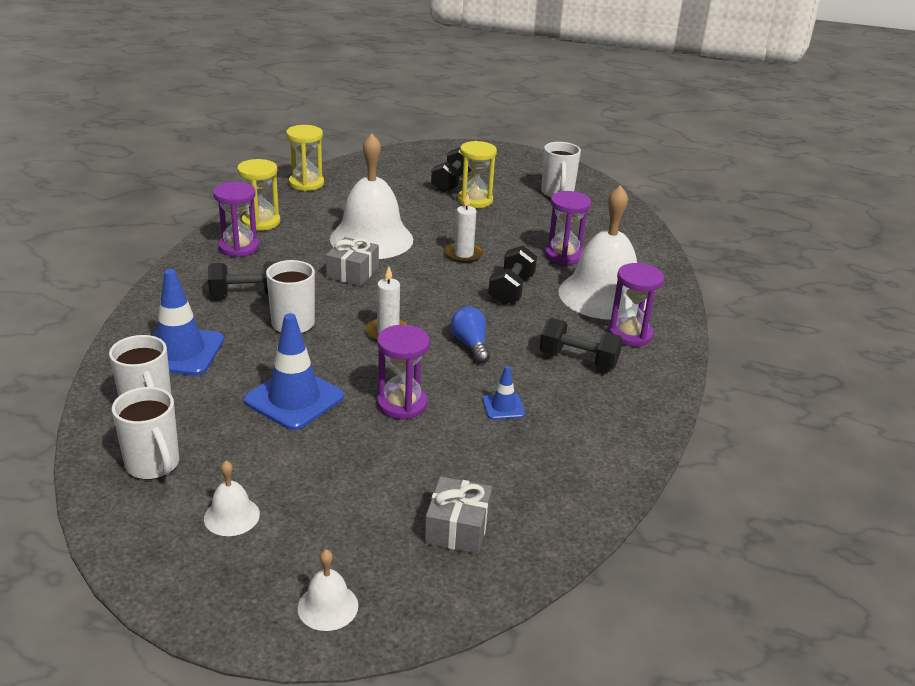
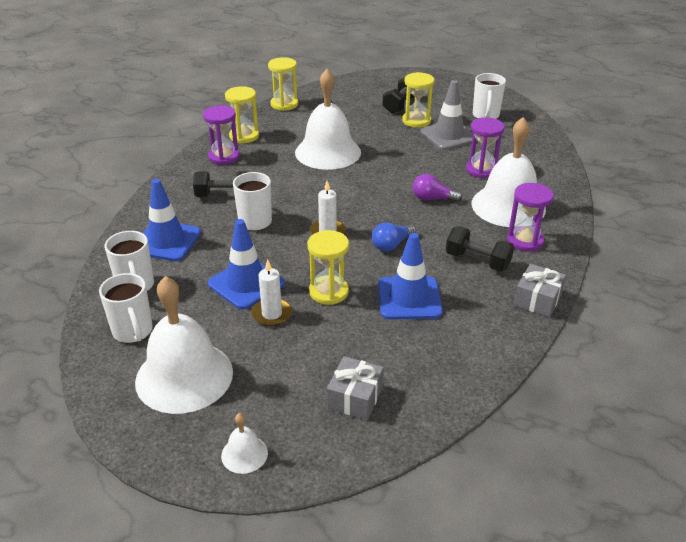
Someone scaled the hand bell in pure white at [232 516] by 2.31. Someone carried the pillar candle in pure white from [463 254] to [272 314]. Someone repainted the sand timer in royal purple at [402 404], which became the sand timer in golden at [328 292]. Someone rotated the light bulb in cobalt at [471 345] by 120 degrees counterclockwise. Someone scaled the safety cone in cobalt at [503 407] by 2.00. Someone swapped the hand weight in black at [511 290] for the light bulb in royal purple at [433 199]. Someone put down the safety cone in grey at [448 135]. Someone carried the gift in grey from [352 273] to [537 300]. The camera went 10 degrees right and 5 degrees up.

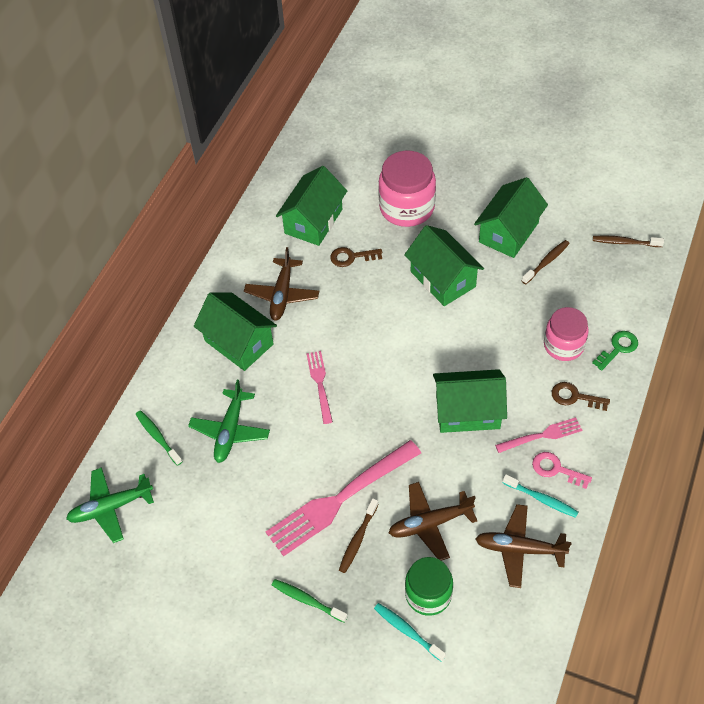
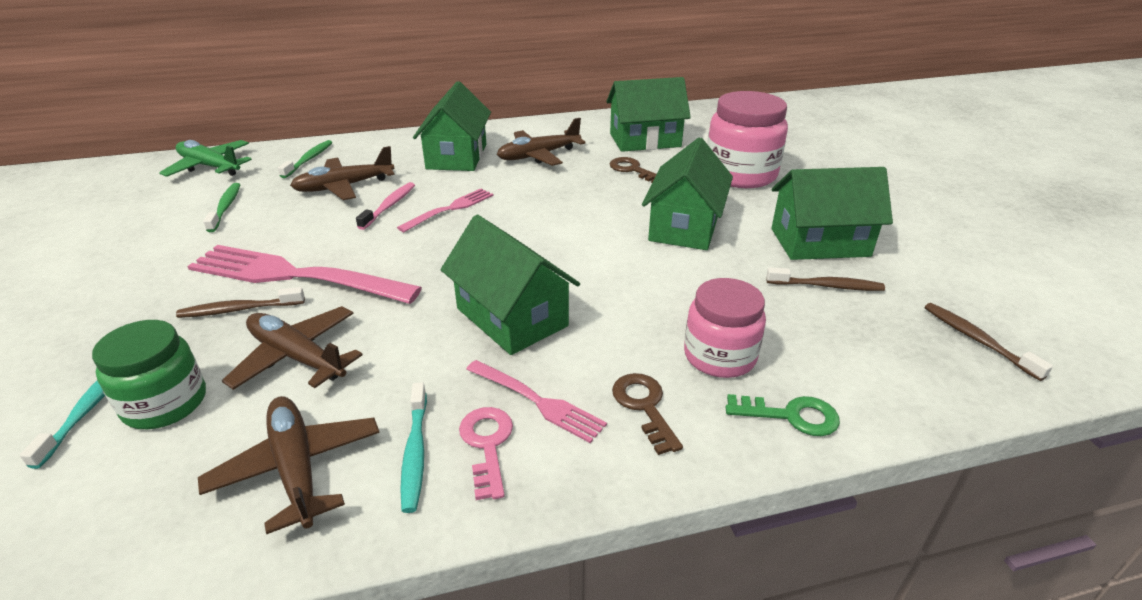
Someone carried the dental brush in leaf-green from [307 600] to [226 207]. Someone repainted the aeroplane in leaf-green at [230 431], which became the aeroplane in russet at [344 187]. Someone put down the dental brush in pink at [389 206]. The camera went 50 degrees right and 20 degrees down.

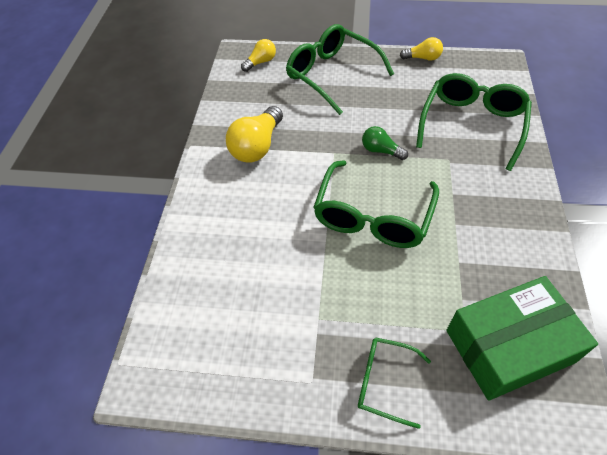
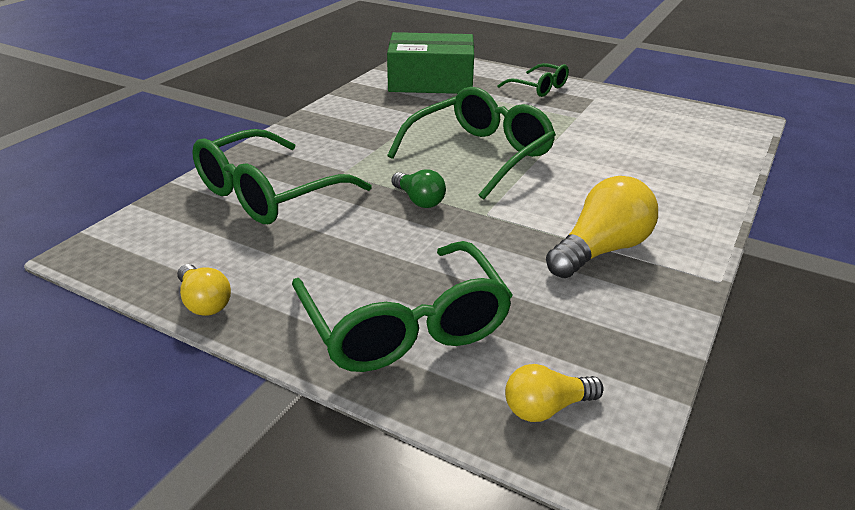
Someone rotated the light bulb in golden at [422 58] by 150 degrees counterclockwise. The camera went 160 degrees left and 20 degrees down.

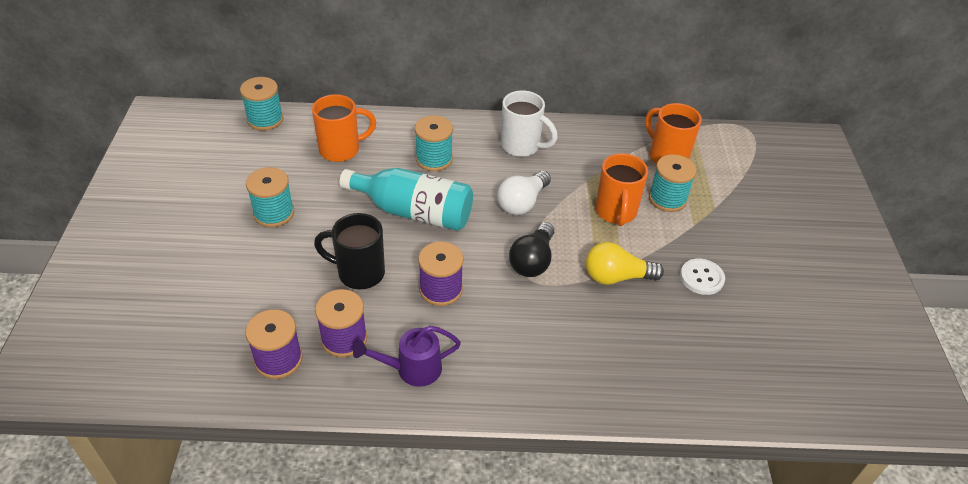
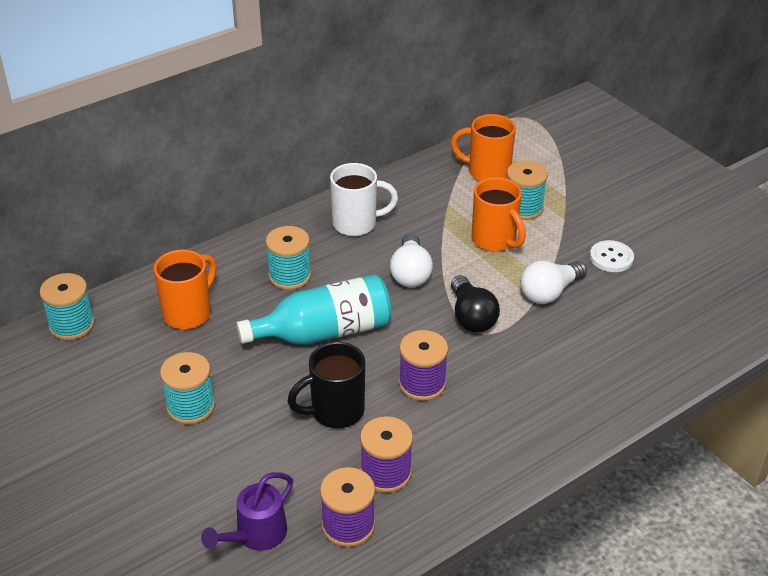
Someone carried the watering pot in royal purple from [411 369] to [255 535]. Someone repainted the light bulb in golden at [616 277], which became the light bulb in pure white at [549 292]. The camera went 35 degrees left and 5 degrees down.

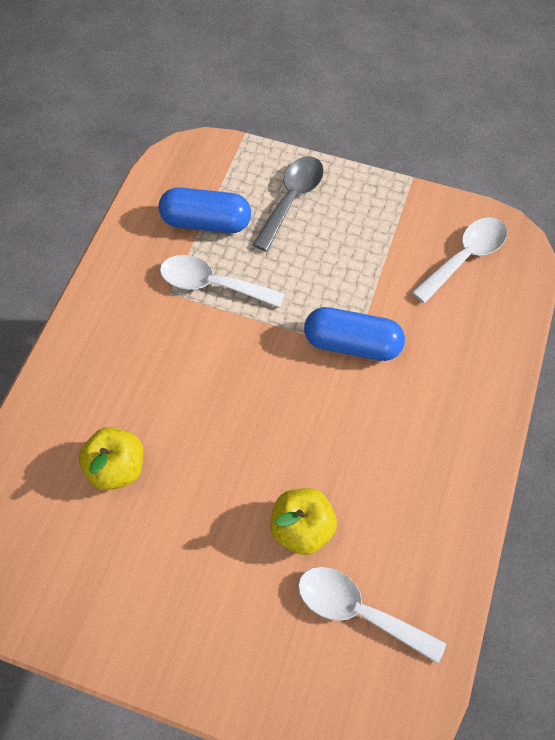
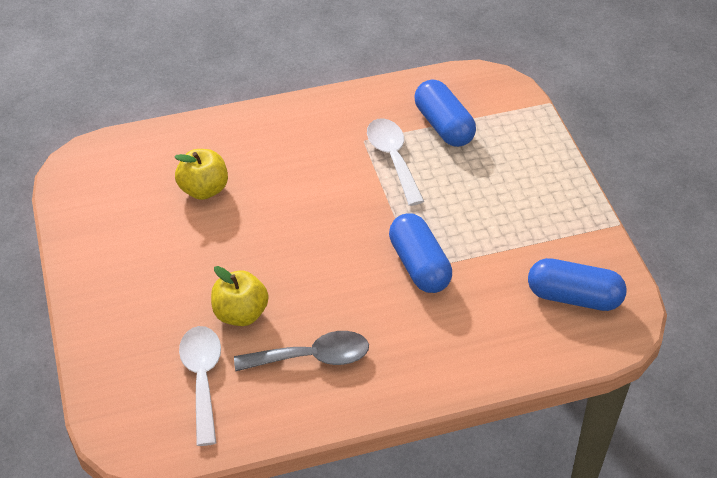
Someone carried the teaspoon in grey from [292 199] to [312 357]. Someone swapped the teaspoon in pure white at [465 257] for the pill in cobalt at [574 297]. The camera went 55 degrees right and 15 degrees down.

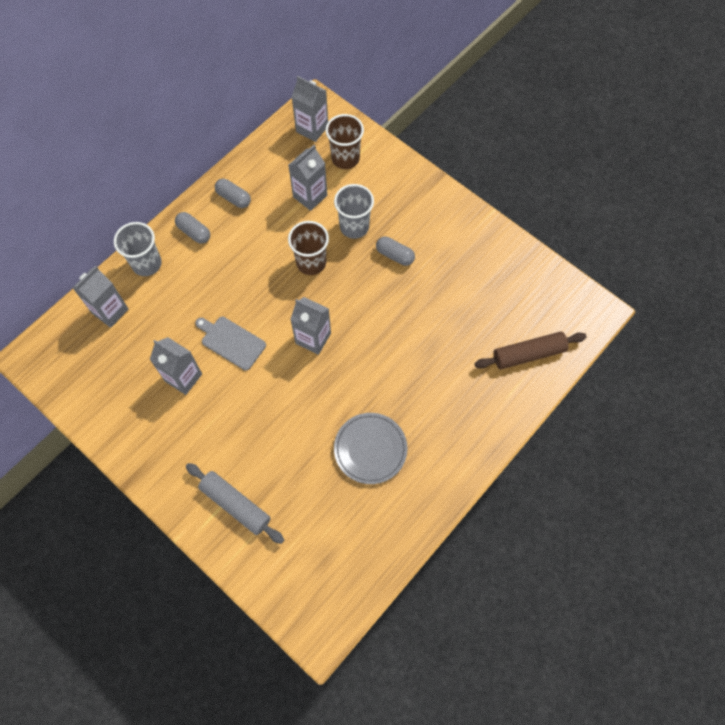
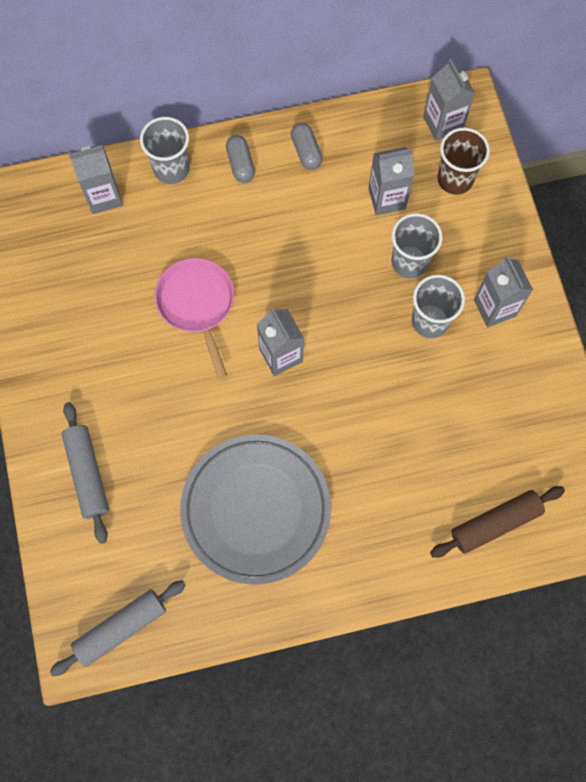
Someone put down the rolling pin in grey at [121 628]. Someone swapped the cutting board in grey at [231 342] for the pan in pink at [197 305]. Someone scaled the flat dish in grey at [370 449] by 1.67. Someone swapped the pill in grey at [395 255] for the cup in grey at [430 321]. Someone rotated the rolling pin in russet at [528 354] by 45 degrees counterclockwise. Someone carried the juice carton in grey from [183 377] to [494 308]. Someone took away the cup in russet at [311 262]. The camera went 35 degrees right and 5 degrees up.

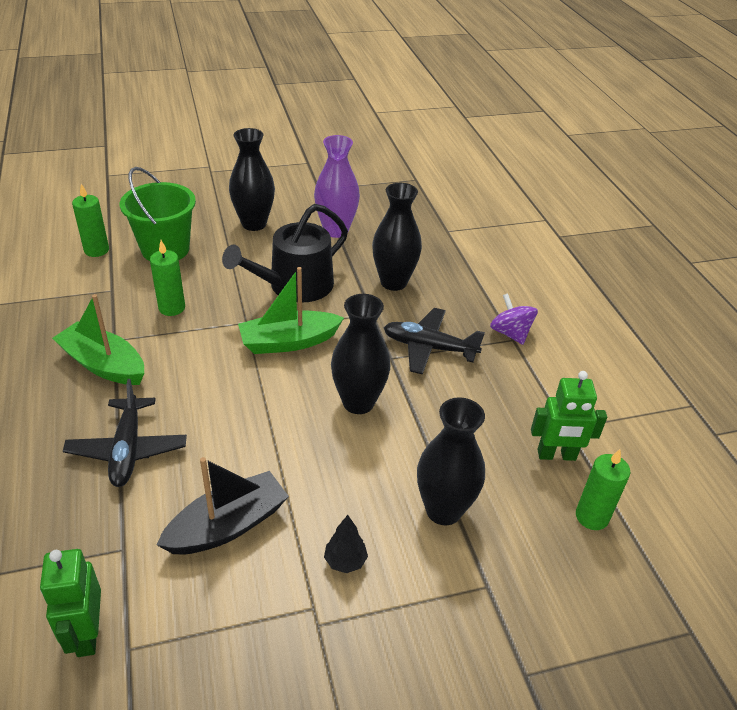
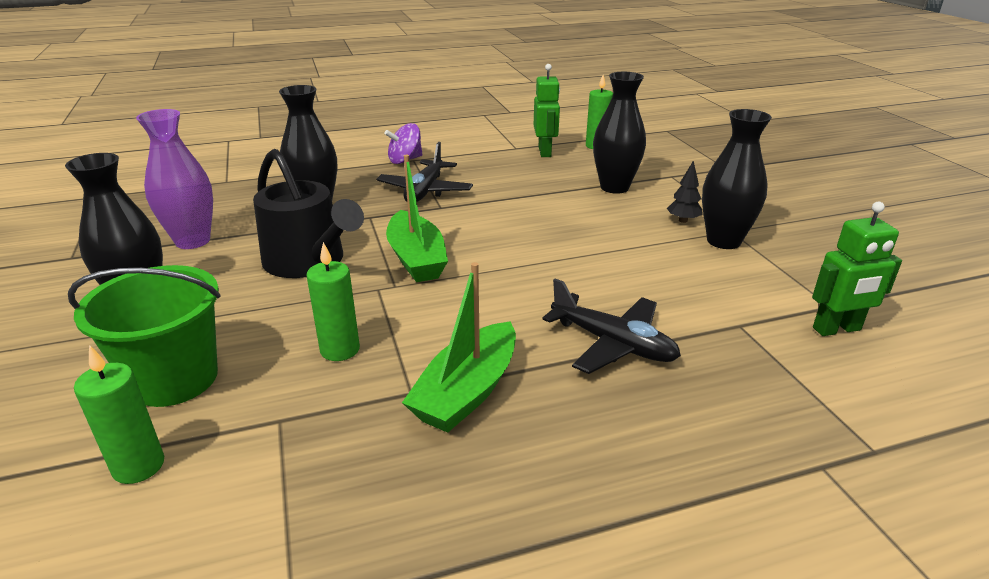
Someone rotated the aeroplane in black at [127 449] by 45 degrees clockwise. Someone carried the vase in black from [358 402] to [723 241]. Someone took away the boat in black at [227 525]. The camera went 90 degrees left and 10 degrees down.

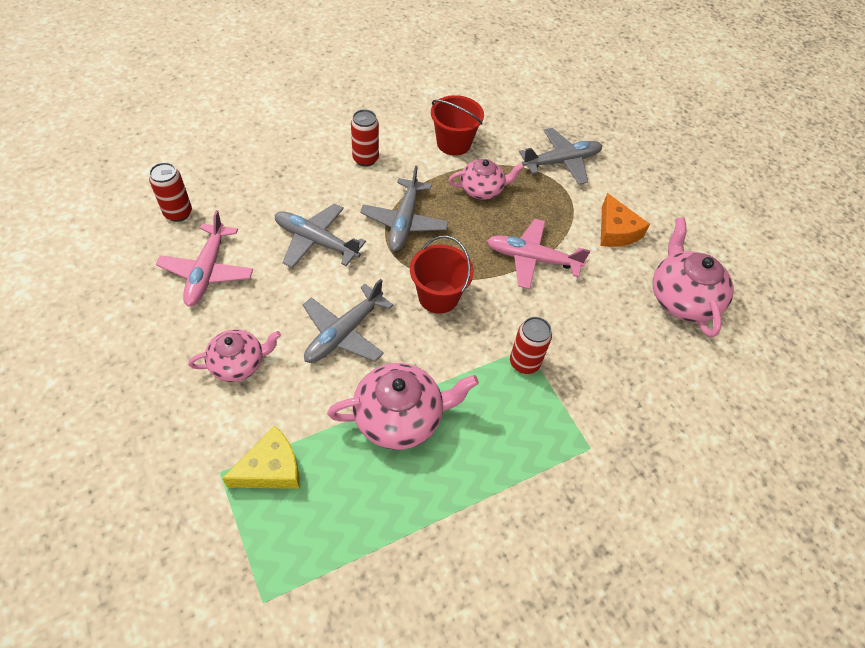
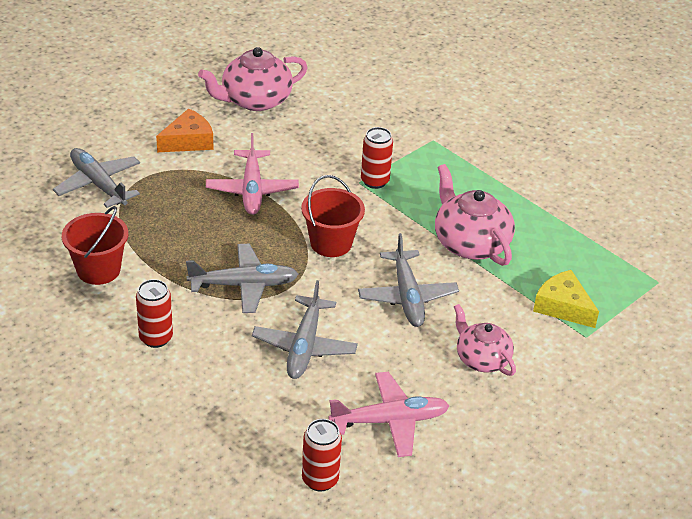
Someone rotated the aeroplane in grey at [344 332] by 60 degrees clockwise. Someone took away the china teapot in pink at [482 189]. The camera went 105 degrees left and 15 degrees down.

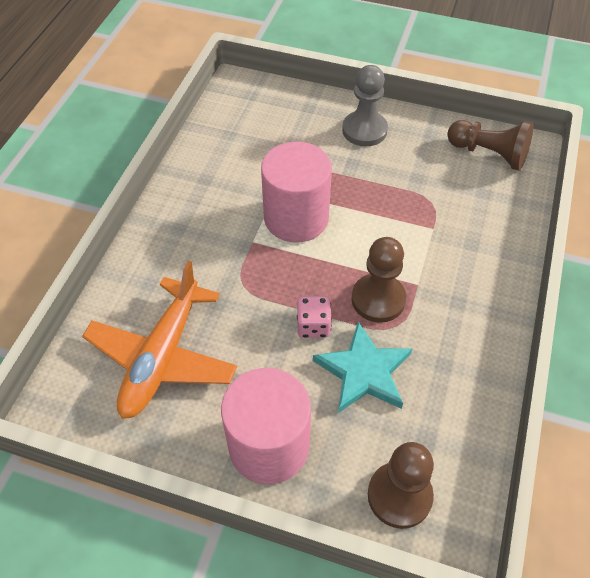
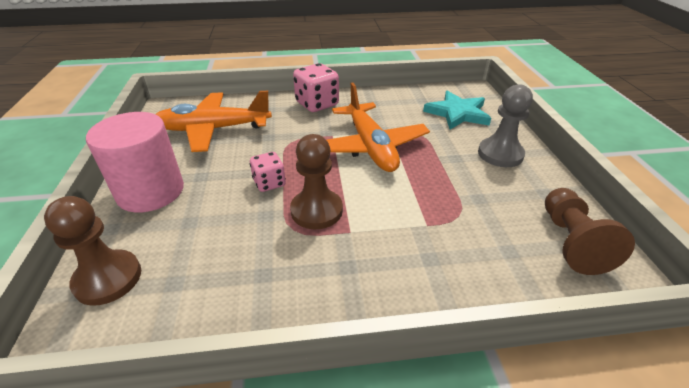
Someone put down the die in pink at [317 104]. Someone swapped the cylinder shape in pink at [296 218] for the aeroplane in bright orange at [370 147]. Someone carried the five-pointed star in turquoise from [363 372] to [457 113]. The camera went 65 degrees right and 15 degrees down.

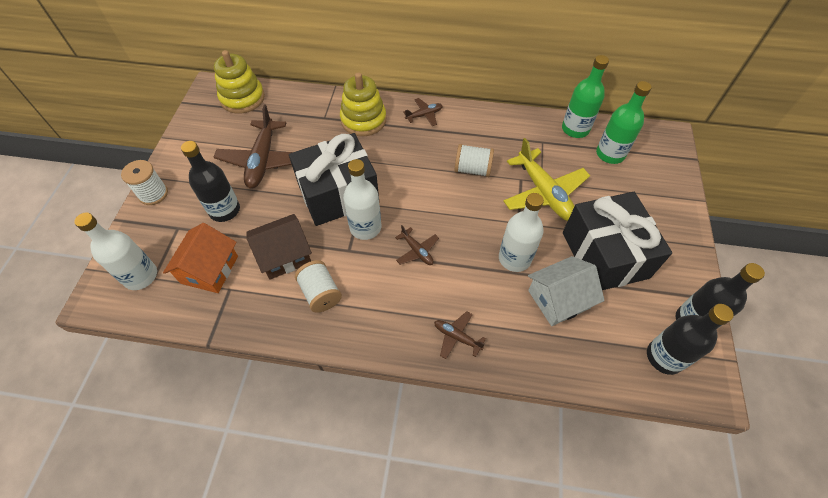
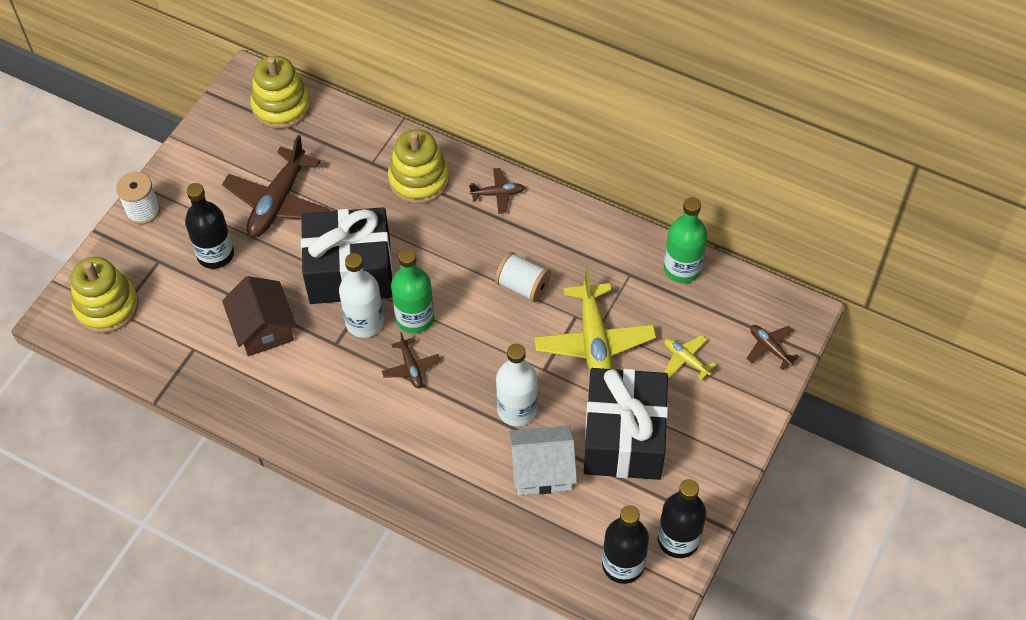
Someone swapped the flask in pure white at [140 276] for the ring stacker in golden at [107 306]. Someone rotated the house in russet at [284 255] by 75 degrees clockwise. Someone carried the flask in leaf-green from [610 154] to [415 318]. Someone put down the aeroplane in golden at [686 360]. Someone carried the aeroplane in russet from [457 337] to [770 348]. Someone took away the house in bright orange at [209 269]. Someone took away the spool in pure white at [320 293]. The camera went 20 degrees right and 0 degrees up.

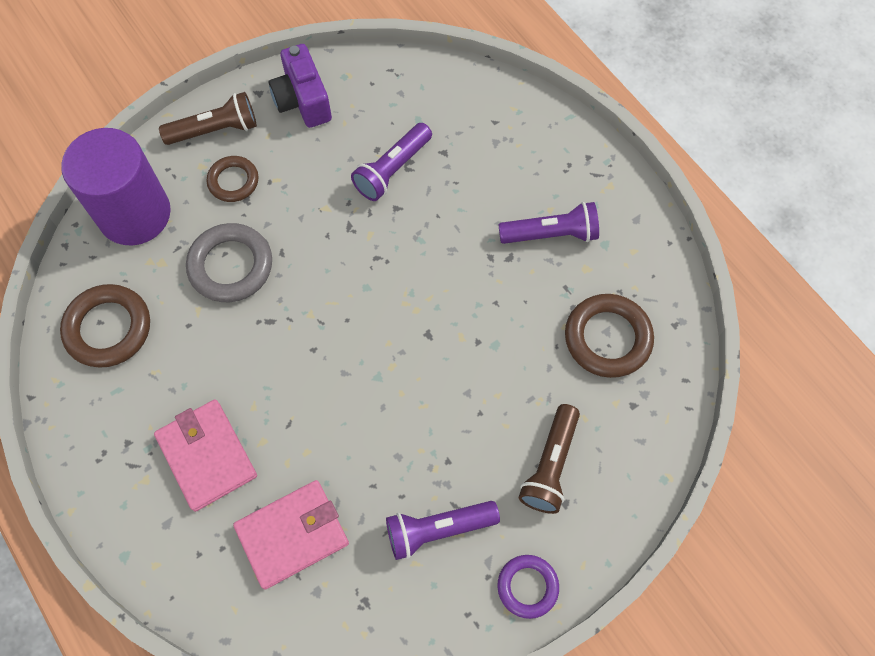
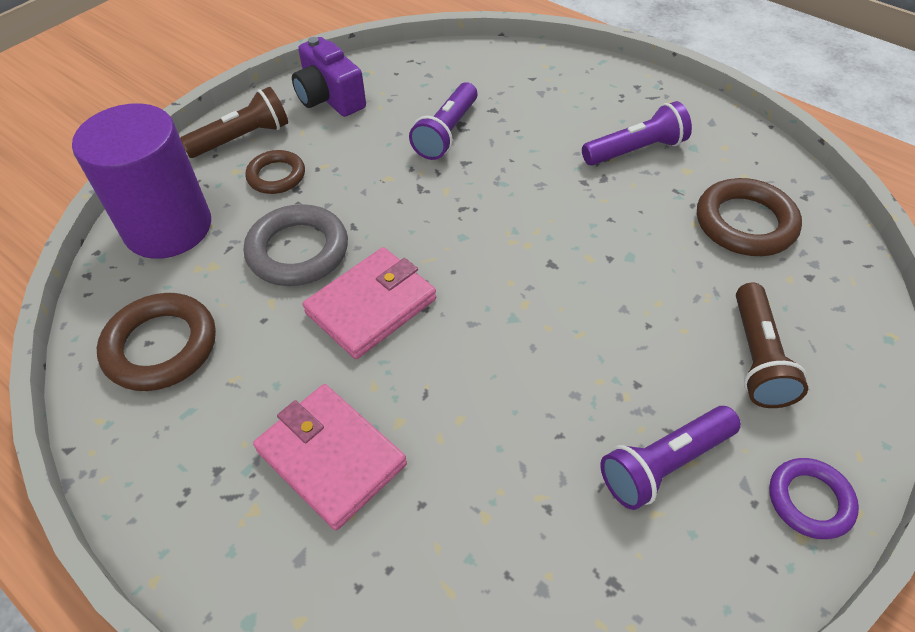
Someone carried the card wallet in pink from [292 535] to [371 306]. The camera went 15 degrees left and 15 degrees down.

